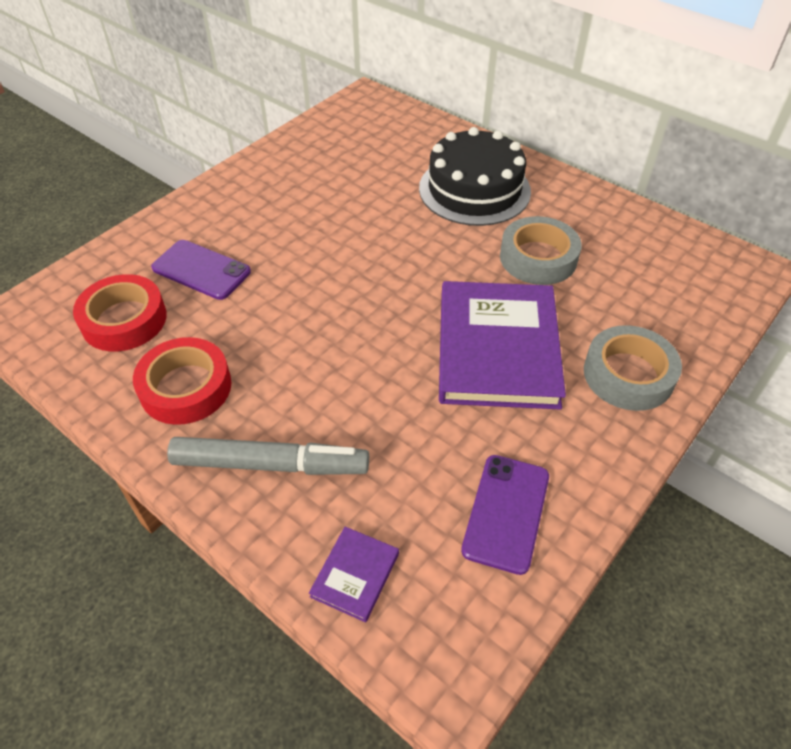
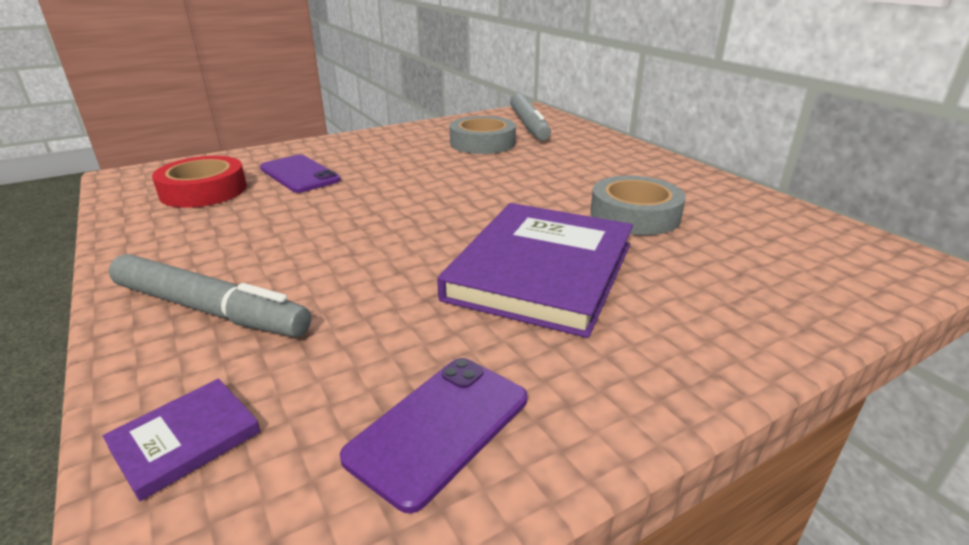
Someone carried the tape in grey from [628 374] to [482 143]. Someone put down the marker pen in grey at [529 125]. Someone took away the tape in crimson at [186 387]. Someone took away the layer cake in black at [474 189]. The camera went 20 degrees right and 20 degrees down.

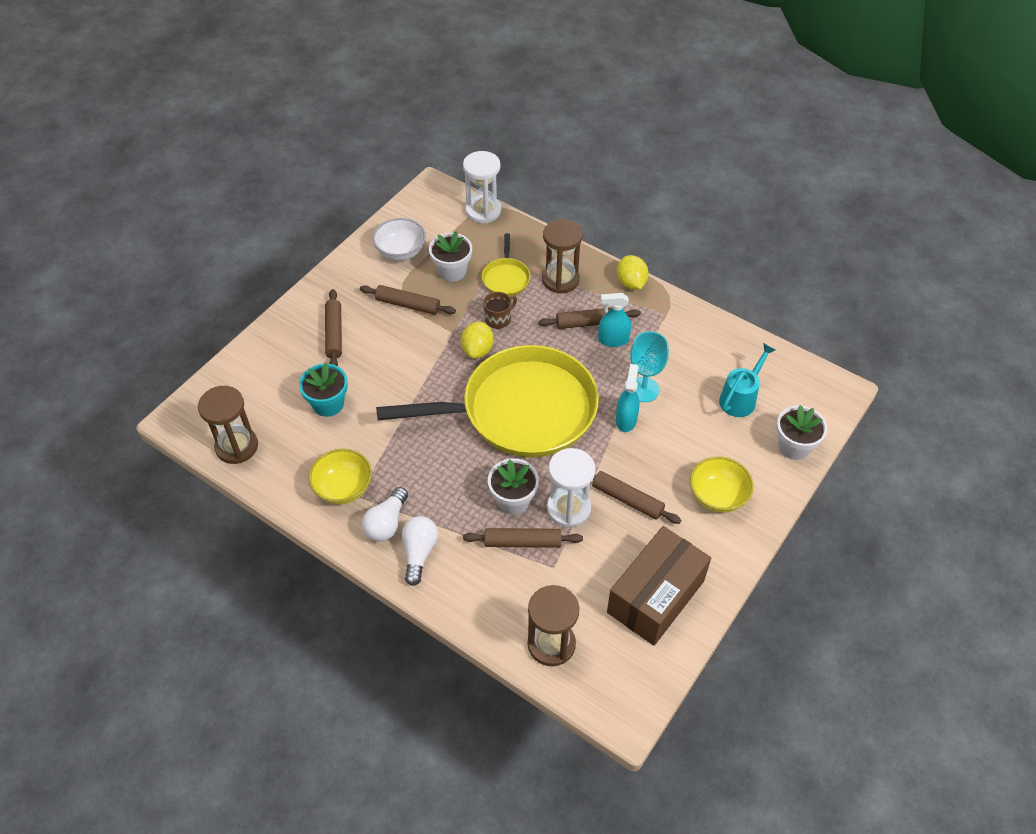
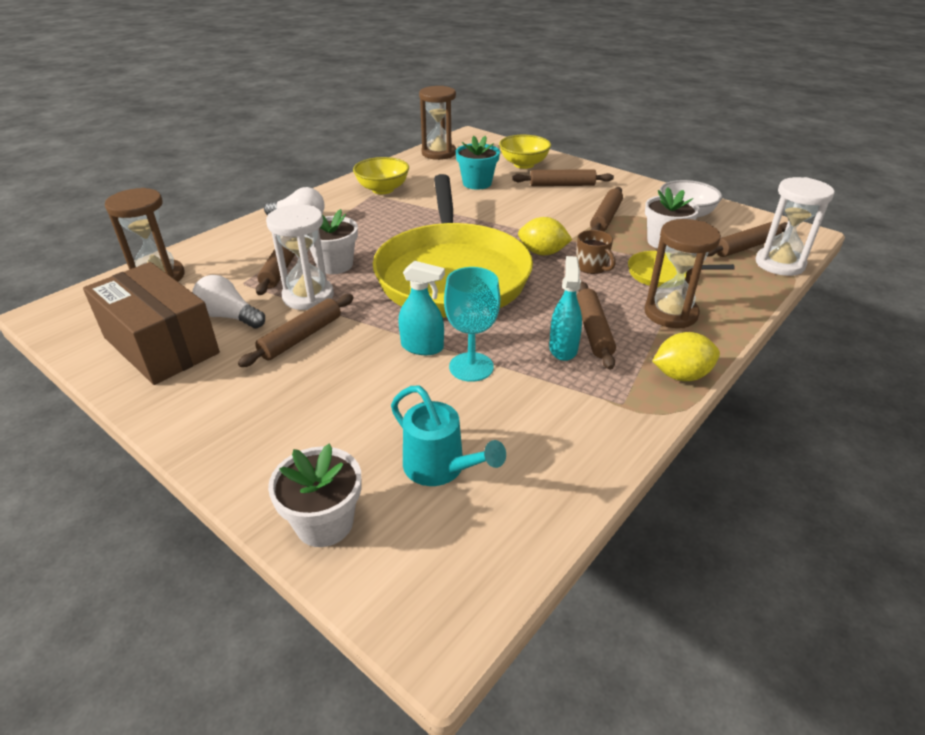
Someone carried the light bulb in pure white from [387 523] to [229 316]. Someone carried the serving bowl in golden from [717 496] to [523 164]. Someone put down the rolling pin in russet at [745 247]. The camera went 95 degrees right and 15 degrees down.

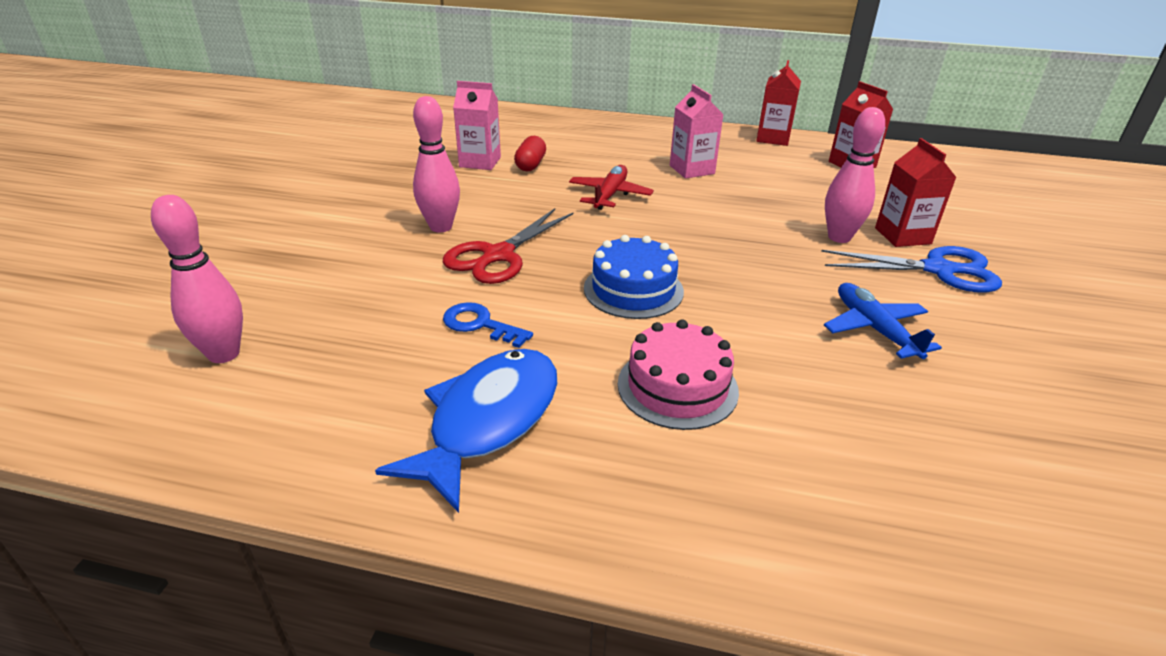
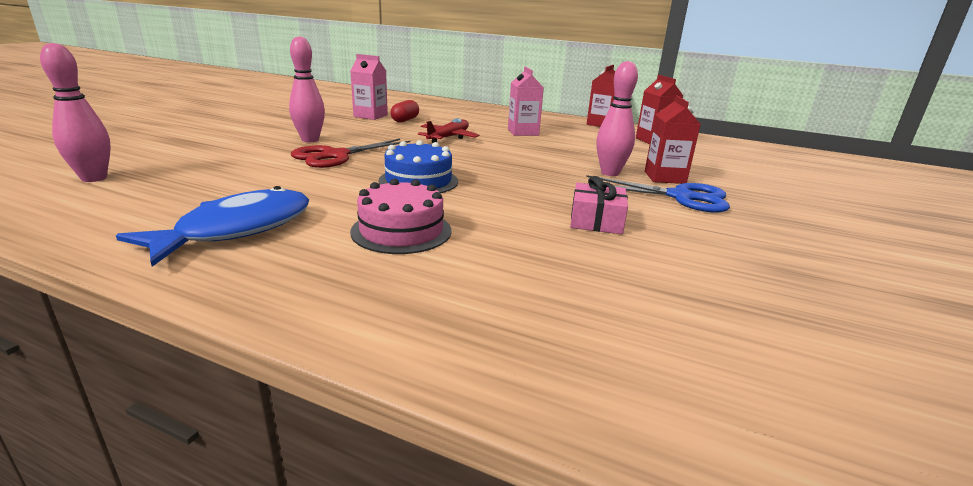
Someone swapped the aeroplane in cobalt at [875 329] for the gift in pink at [596 221]. Someone took away the latchkey in cobalt at [480 324]. The camera went 10 degrees right and 10 degrees down.

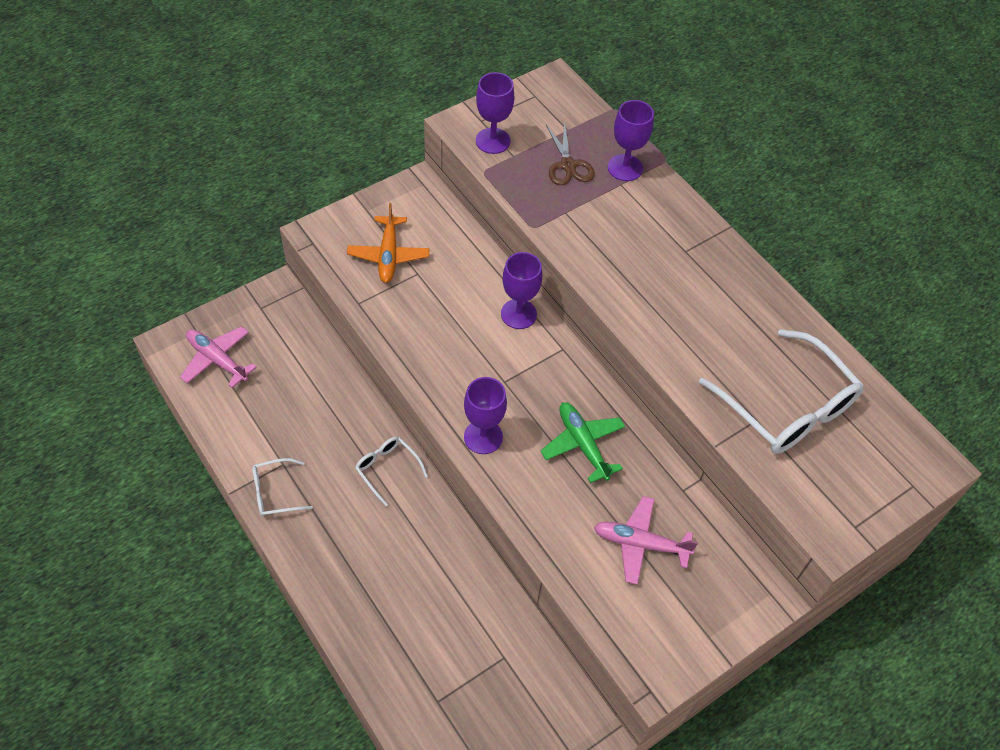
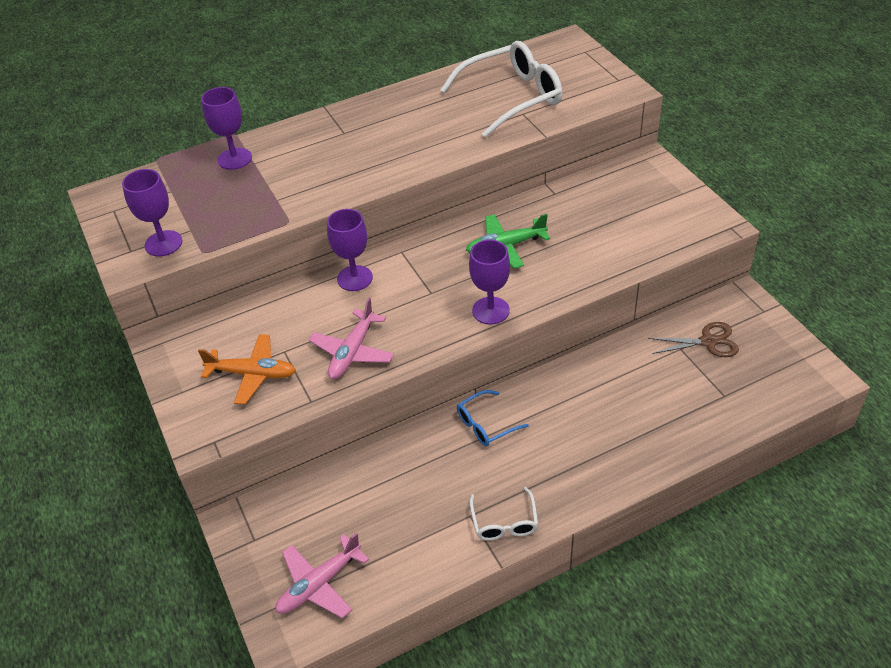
Someone carried the aeroplane in pink from [640 543] to [352 352]. Someone repainted the glasses in pure white at [387 469], which became the glasses in cobalt at [485 425]. Someone carried the scissors in russet from [568 165] to [708 342]. The camera went 75 degrees left and 10 degrees down.

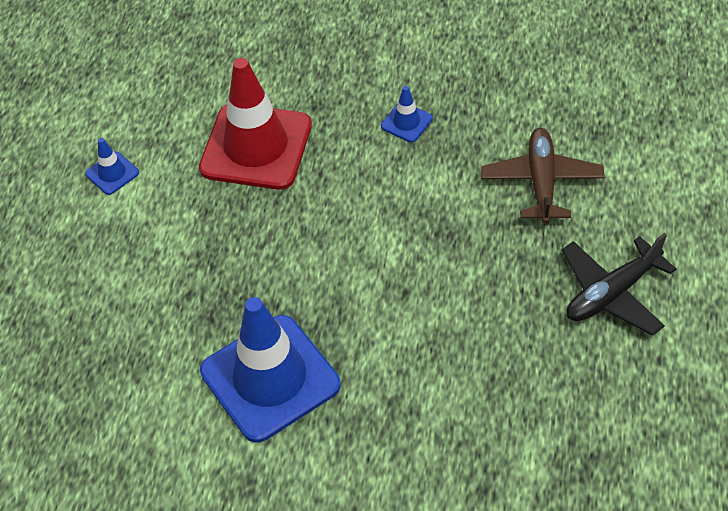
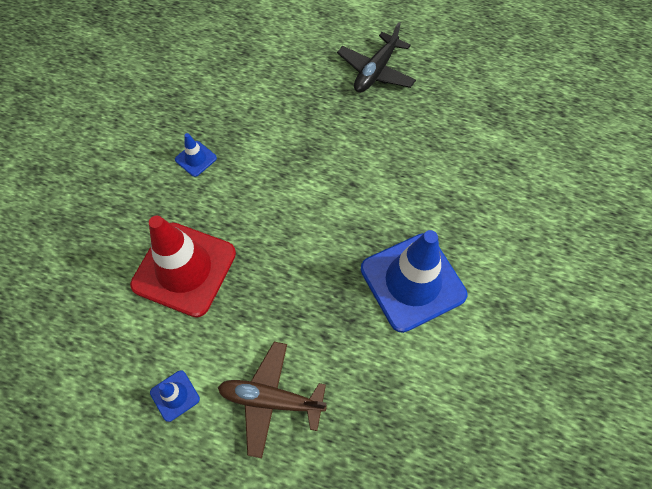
Someone carried the aeroplane in russet from [541 182] to [271 399]. Someone rotated the aeroplane in black at [612 293] by 60 degrees clockwise. The camera went 85 degrees left and 10 degrees up.

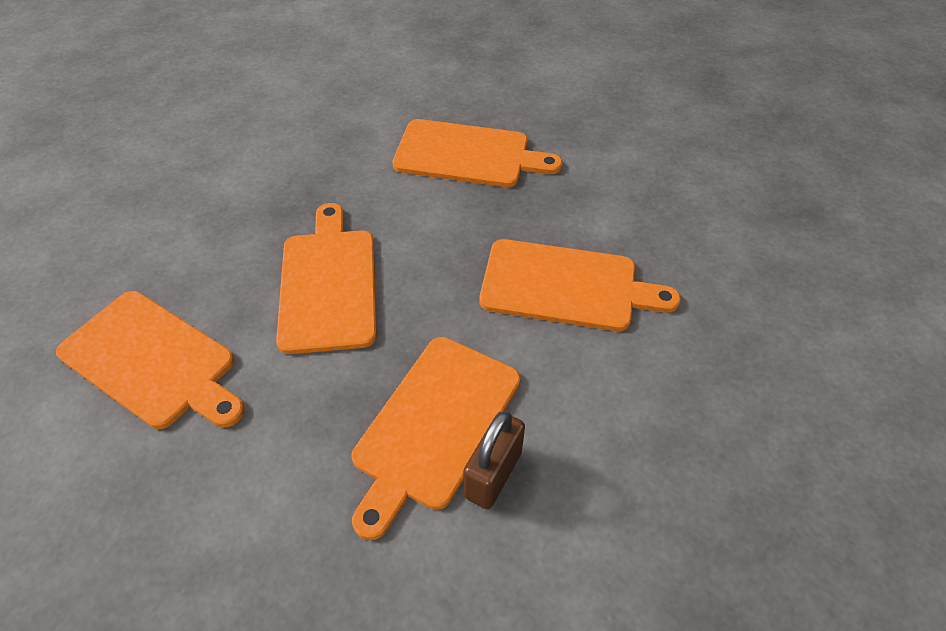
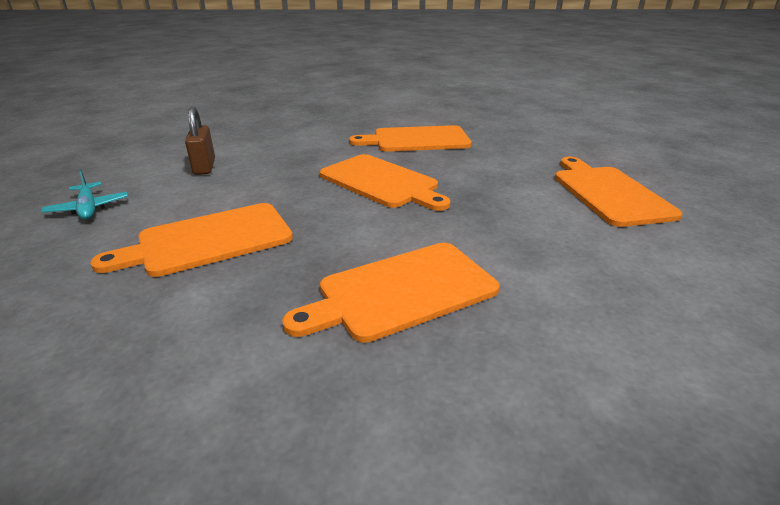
Someone put down the aeroplane in turquoise at [88 208]. Someone carried the cutting board in bright orange from [434 425] to [609 193]. The camera went 140 degrees right and 20 degrees down.

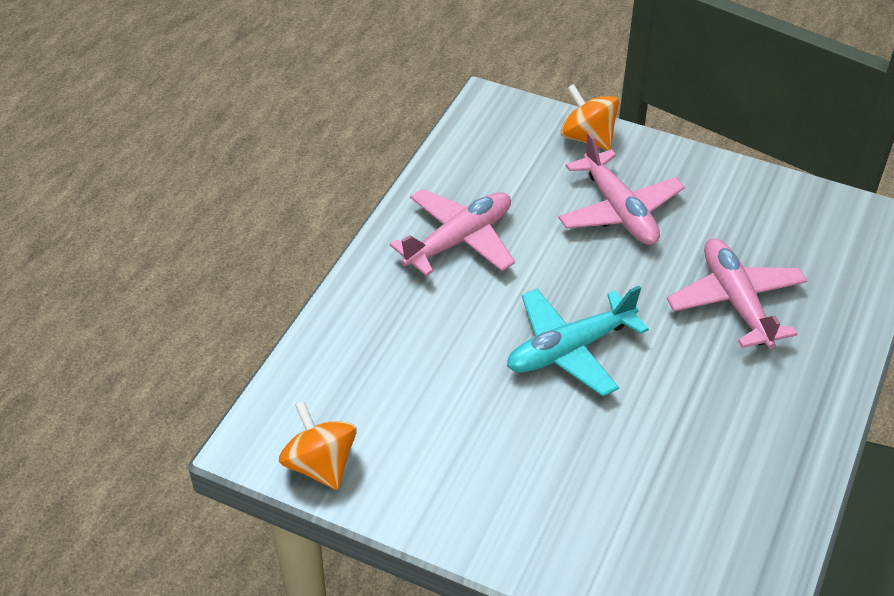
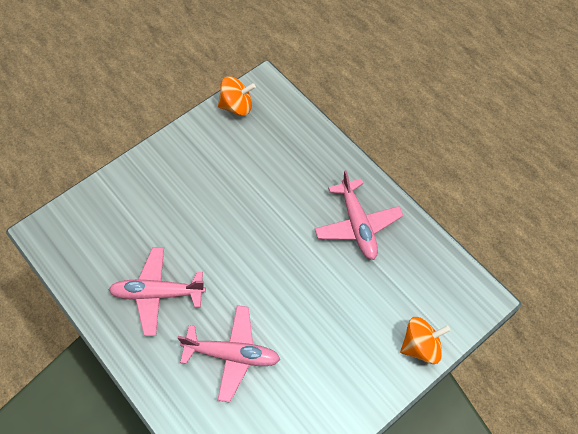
Someone carried the aeroplane in pink from [619 211] to [157 293]. Someone took away the aeroplane in turquoise at [570 349]. The camera went 115 degrees right and 15 degrees up.

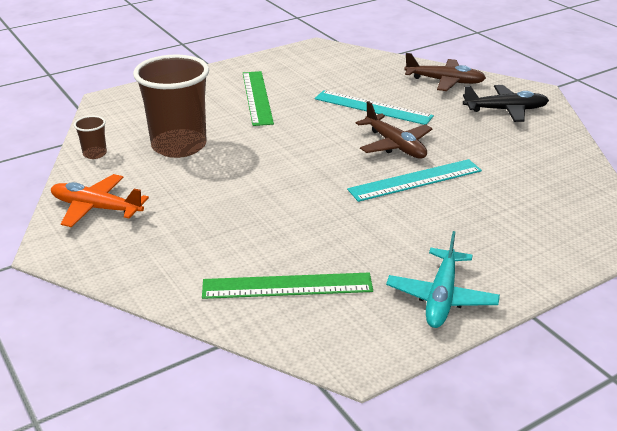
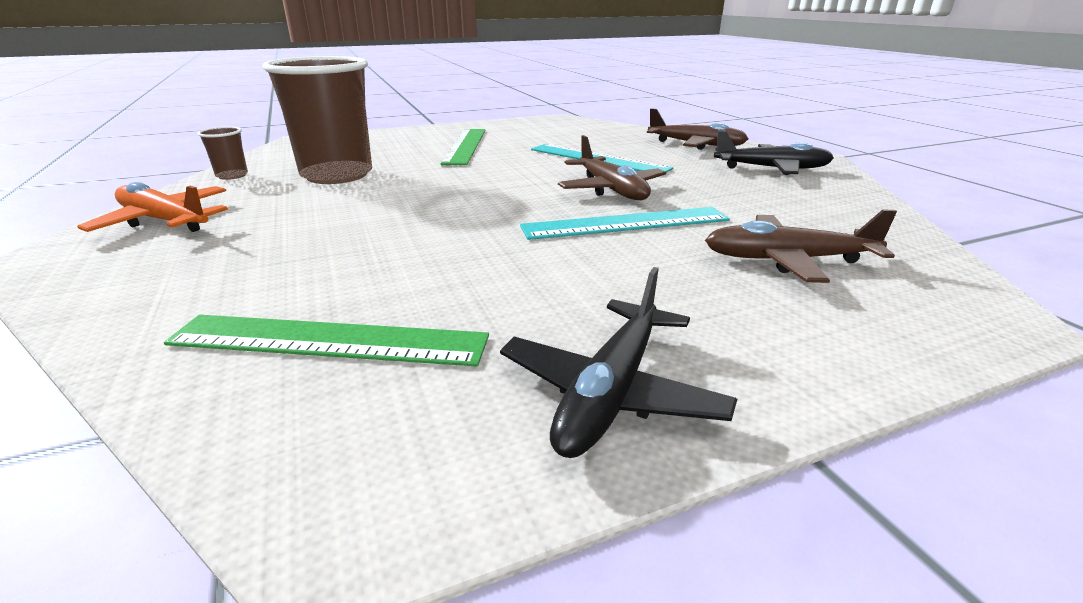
Someone repainted the aeroplane in turquoise at [441 297], which became the aeroplane in black at [611 392]. Someone put down the aeroplane in russet at [788 260]. The camera went 10 degrees right and 5 degrees down.

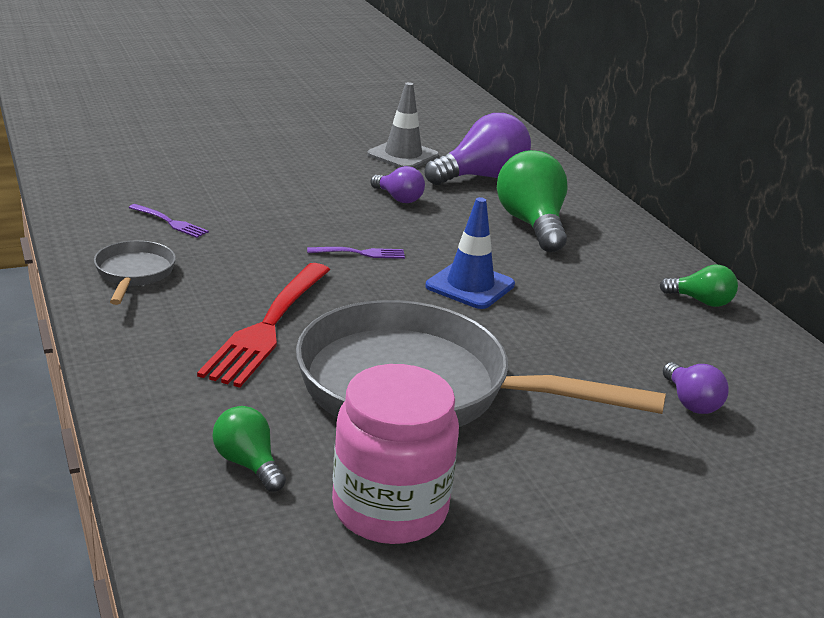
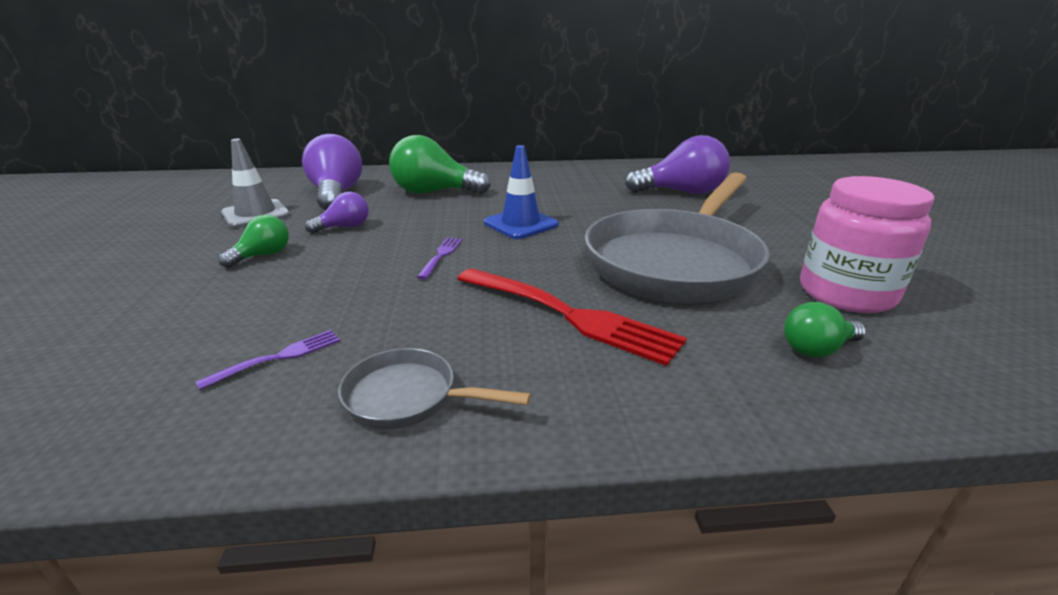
Someone carried the light bulb in leaf-green from [701 301] to [263 255]. Someone scaled the light bulb in royal purple at [690 402] by 1.88. The camera went 70 degrees left and 0 degrees up.

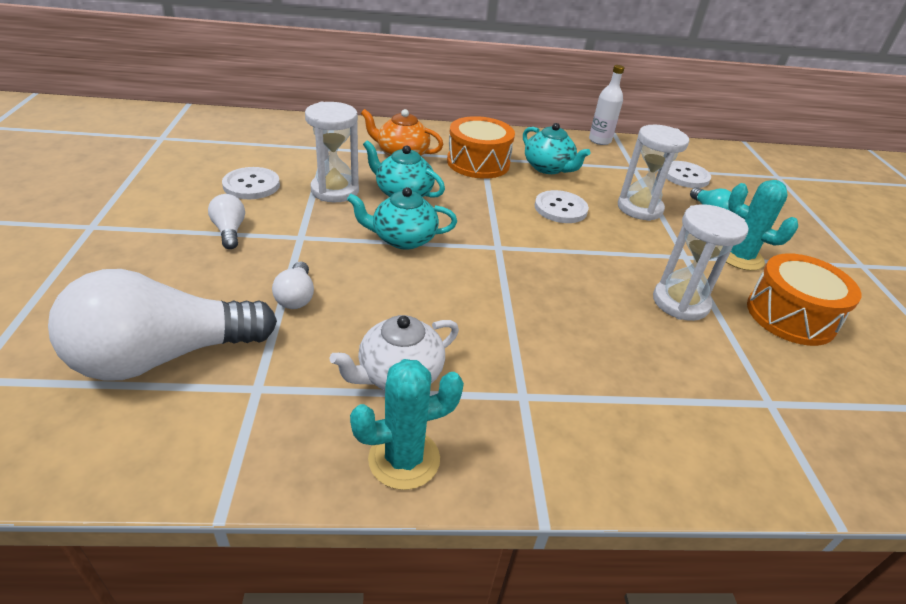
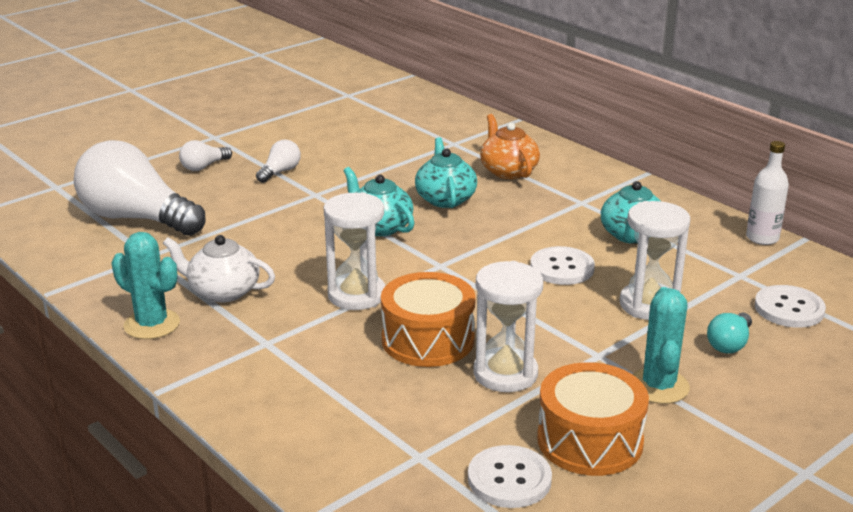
Someone carried the light bulb in pure white from [296 296] to [204 167]. Someone carried the sand timer in pure white from [335 191] to [356 295]. Someone carried the drum in bright orange from [478 163] to [428 340]. Someone carried the button in pure white from [251 185] to [509 479]. The camera went 55 degrees right and 10 degrees down.

